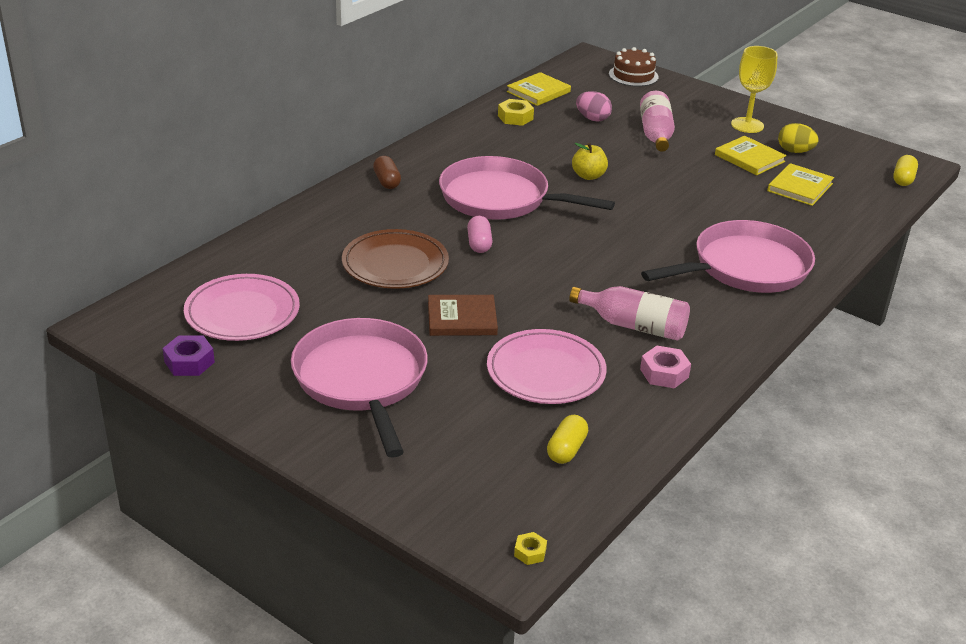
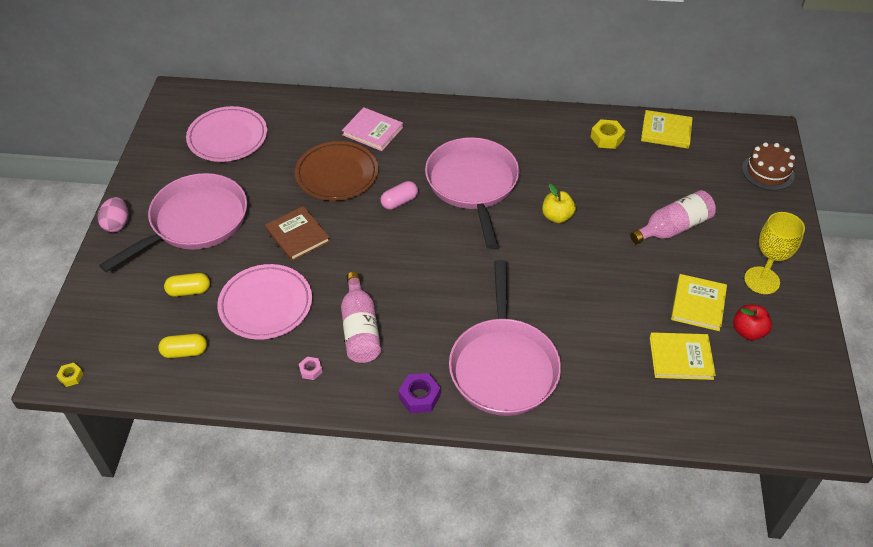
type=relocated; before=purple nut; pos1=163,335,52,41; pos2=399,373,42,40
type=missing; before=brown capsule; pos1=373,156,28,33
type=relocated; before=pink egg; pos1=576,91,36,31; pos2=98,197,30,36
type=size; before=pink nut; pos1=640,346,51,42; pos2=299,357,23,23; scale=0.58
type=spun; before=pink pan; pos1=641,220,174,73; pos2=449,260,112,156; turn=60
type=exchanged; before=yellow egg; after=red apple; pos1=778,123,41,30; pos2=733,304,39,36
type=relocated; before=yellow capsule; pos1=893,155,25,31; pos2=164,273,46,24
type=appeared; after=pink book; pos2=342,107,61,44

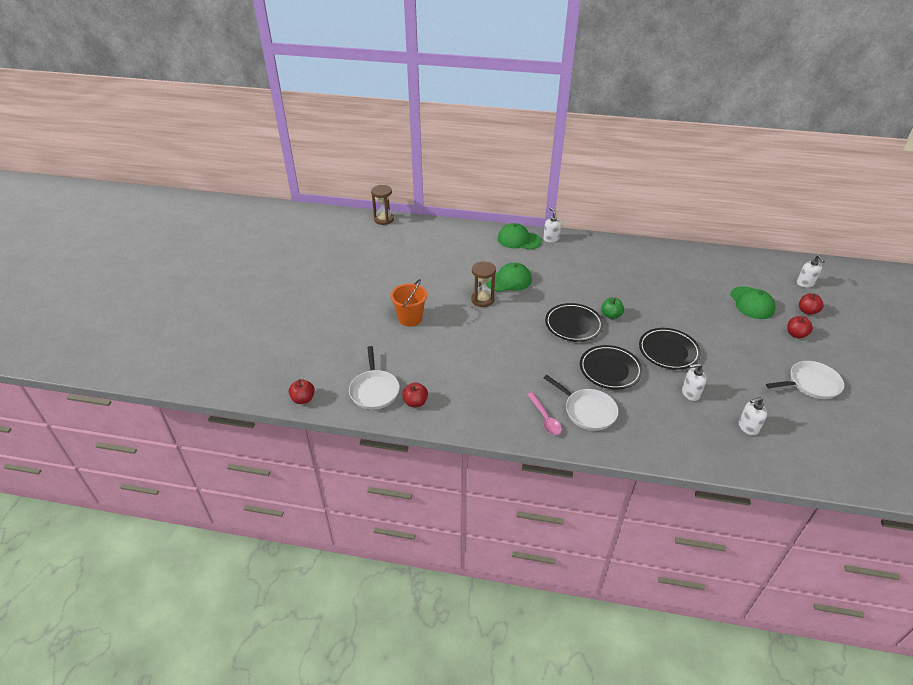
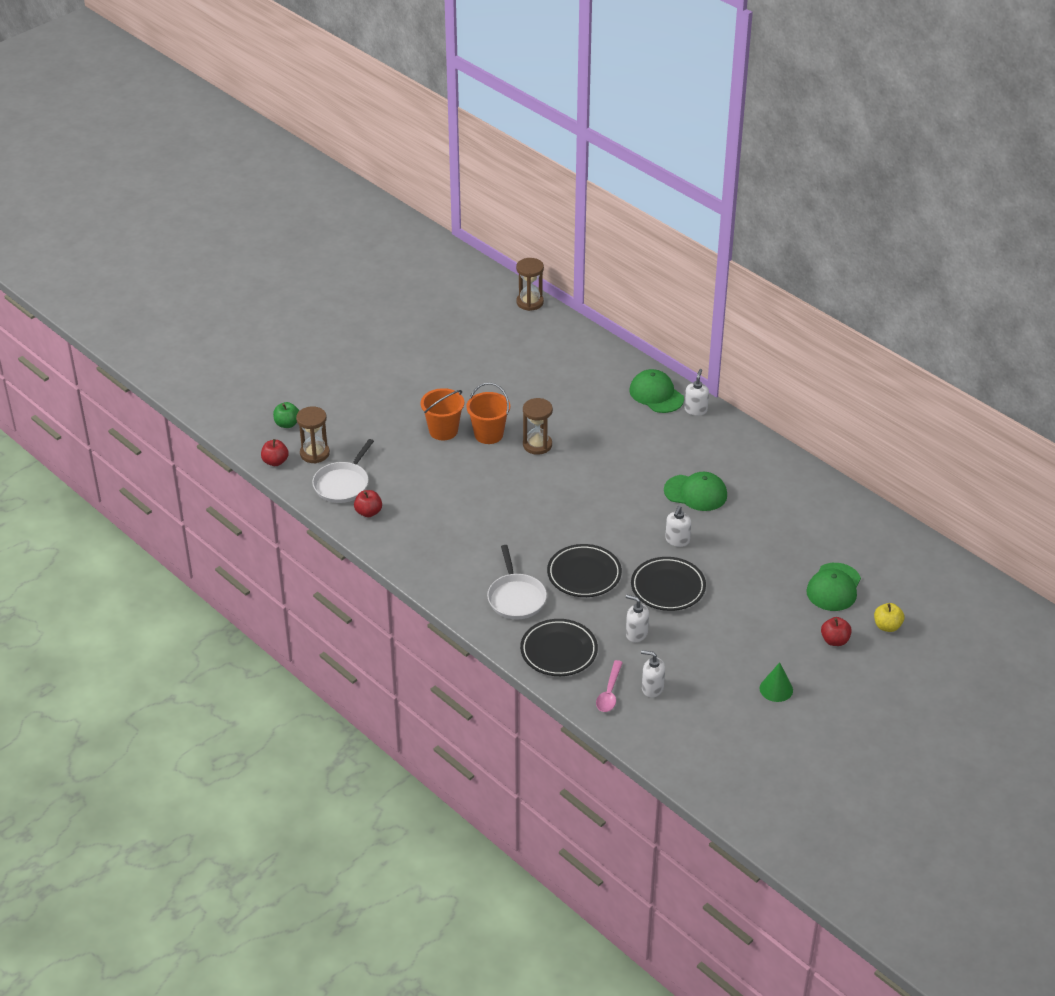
type=relocated; before=green cap; pos1=486,263,46,29; pos2=664,472,63,39
type=relocated; before=pink spoon; pos1=527,392,35,43; pos2=596,660,27,52
type=relocated; before=black plate; pos1=545,303,58,39; pos2=520,619,78,57
type=relocated; before=green apple; pos1=601,298,23,21; pos2=273,402,26,26
type=exchanged; before=white pan; after=green cone; pos1=766,361,78,38; pos2=760,662,33,40
type=relocated; before=white soap dispenser; pos1=797,255,28,33; pos2=665,506,26,41
type=colour; before=red apple; after=yellow apple; pos1=799,293,25,22; pos2=874,603,30,29
type=appeared; after=brown hourglass; pos2=296,406,34,57
type=appeared; after=orange bucket; pos2=466,383,44,61

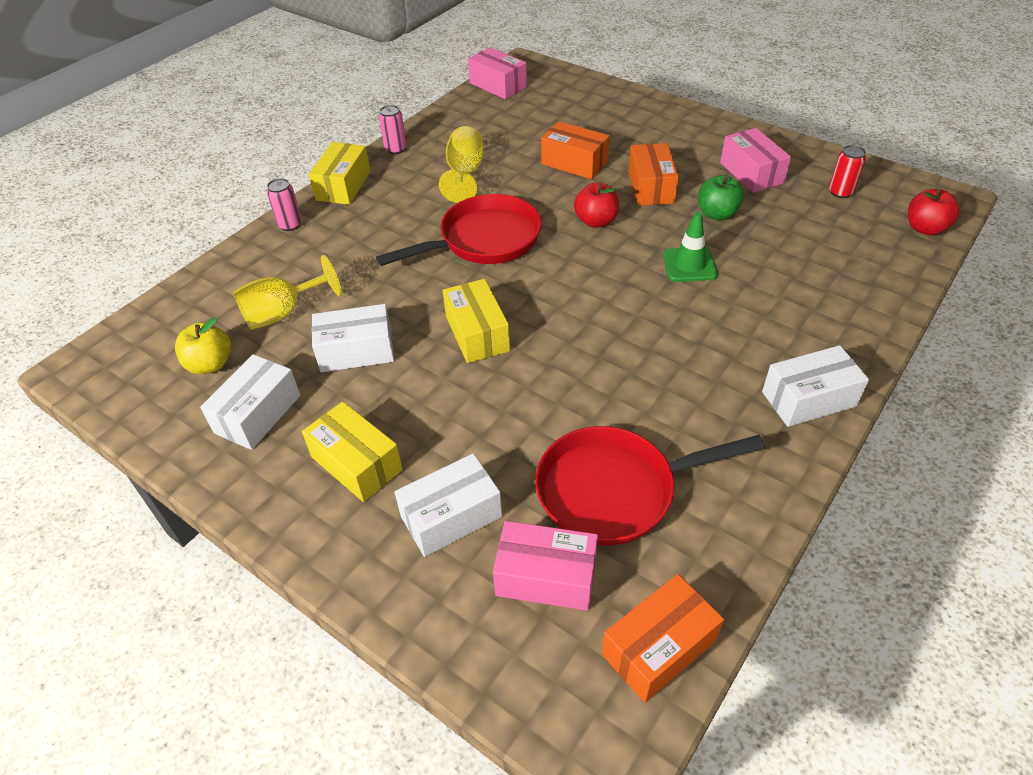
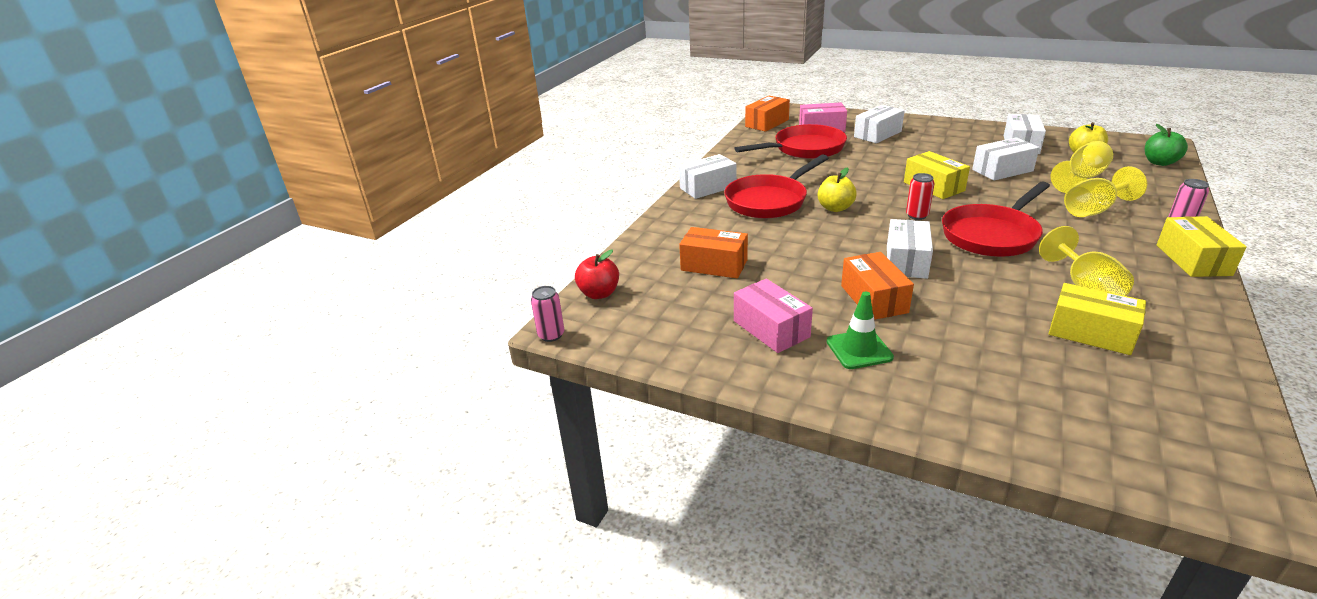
type=relocated; before=yellow box; pos1=302,402,101,100; pos2=1048,283,98,72
type=relocated; before=pink can; pos1=379,105,28,49; pos2=531,286,33,56
type=missing; before=pink box; pos1=468,47,59,52
type=relocated; before=orange box; pos1=541,121,69,58; pos2=679,227,69,51
type=exchanged; before=red apple; after=white box; pos1=574,182,45,46; pos2=887,219,46,60
type=relocated; before=green traffic cone; pos1=663,212,55,70; pos2=826,291,68,78
type=relocated; before=green apple; pos1=698,175,46,45; pos2=1145,124,43,42
type=relocated; before=red can; pos1=829,145,37,53; pos2=906,173,29,47
type=appeared; after=red pan; pos2=724,154,105,65
type=appeared; after=yellow apple; pos2=818,167,39,45
type=appeared; after=yellow goblet; pos2=1064,166,83,51

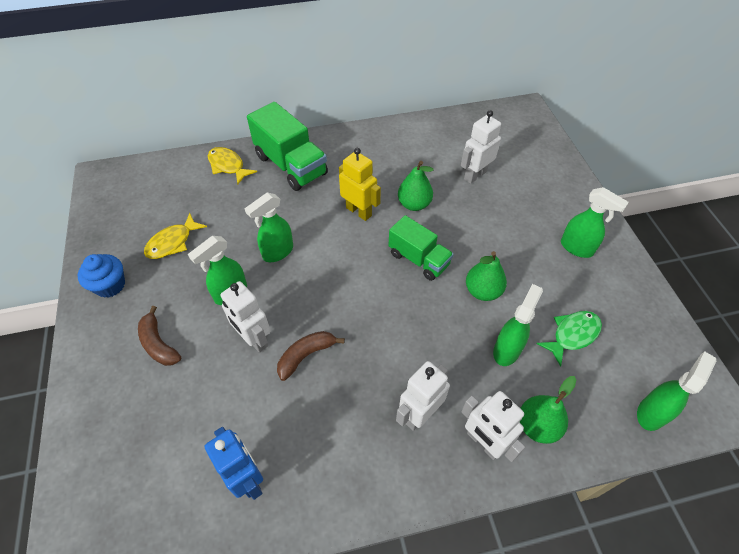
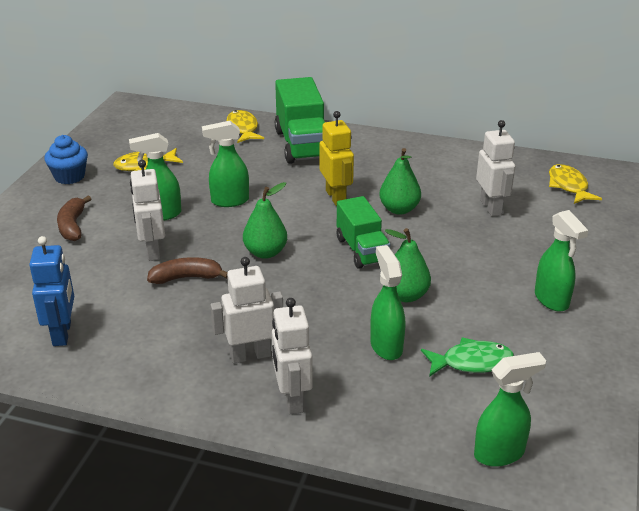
type=spun; before=white robot; pos1=461,110,40,74; pos2=476,120,39,96; turn=90
type=spun; before=green spray bottle; pos1=493,284,50,82; pos2=370,245,35,115; turn=-75
type=relocated; before=green pear; pos1=520,376,56,68; pos2=243,182,44,77
type=appeared; after=yellow fish; pos2=549,164,53,40

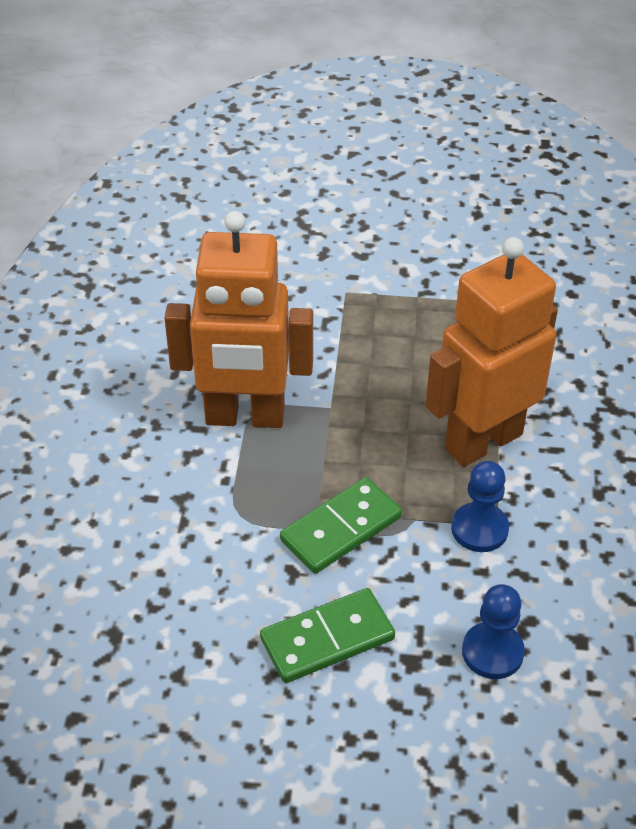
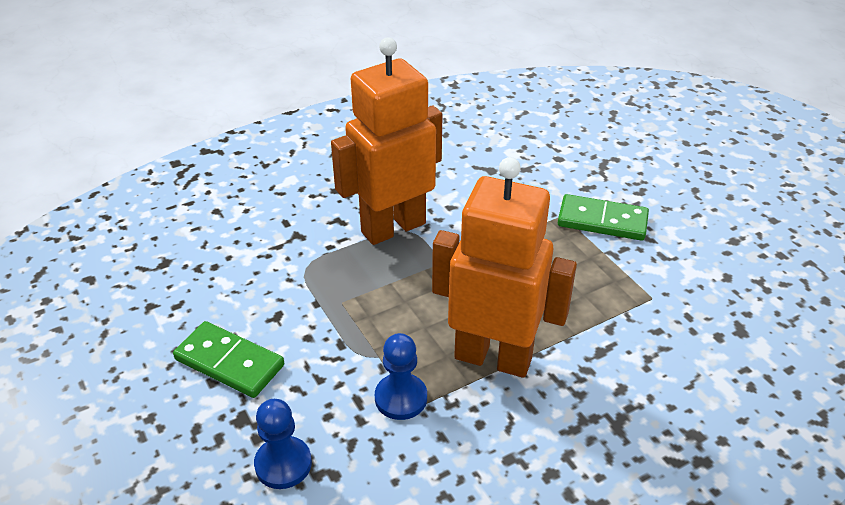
type=spun; before=orange robot; pos1=165,211,148,217; pos2=331,38,112,207; turn=90
type=relocated; before=green domino; pos1=280,477,122,97; pos2=558,194,91,47

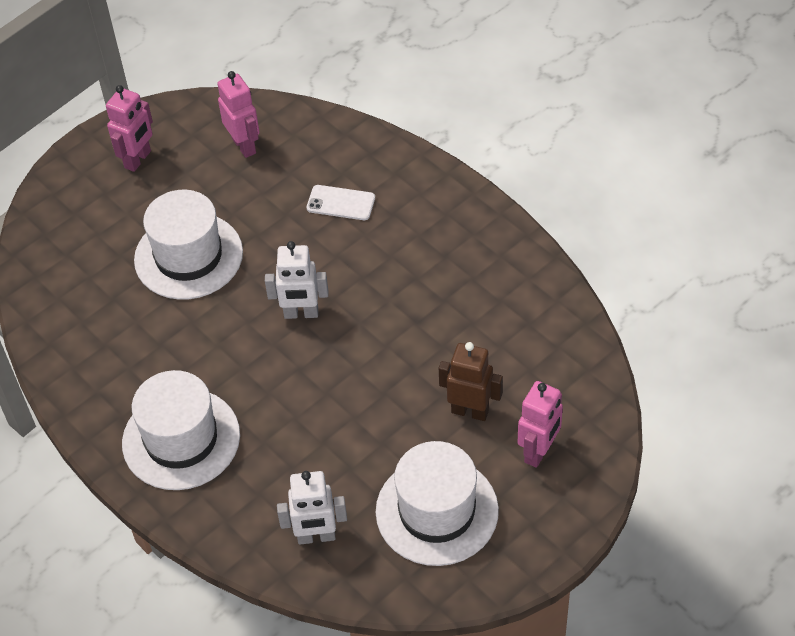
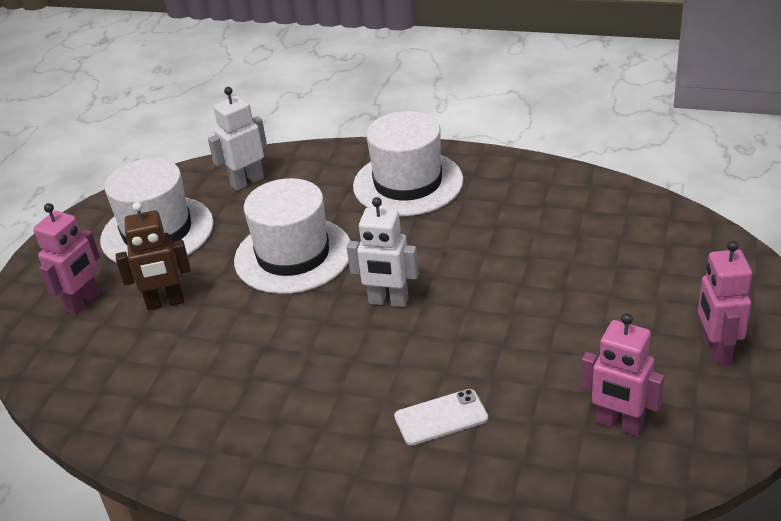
type=relocated; before=white hat; pos1=134,190,109,110; pos2=234,178,117,116
type=spun; before=white robot; pos1=265,241,63,78; pos2=347,197,72,110; turn=-135
type=spun; before=pink robot; pos1=518,381,45,87; pos2=33,203,67,112; turn=-150

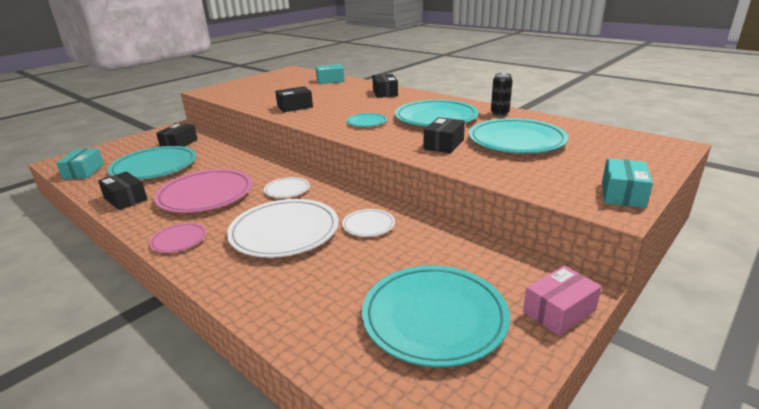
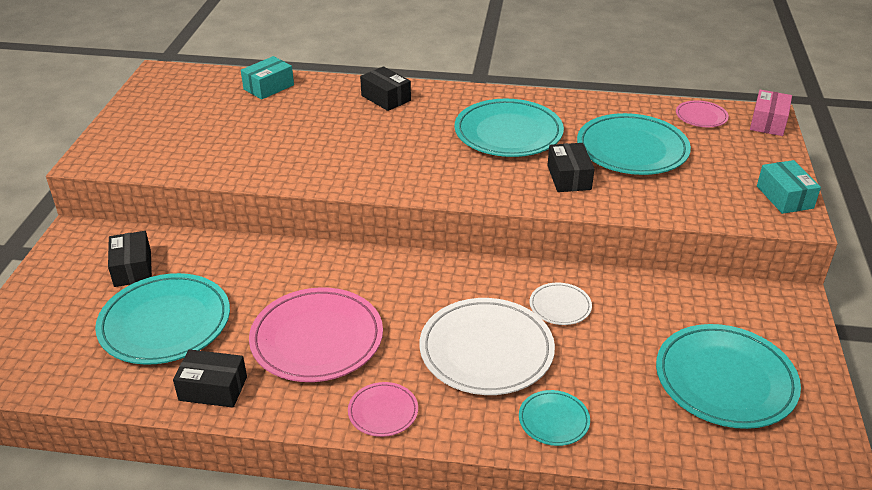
type=missing; before=turquoise box; pos1=56,148,48,32
type=missing; before=white plate; pos1=264,177,46,21
type=missing; before=black box; pos1=275,86,38,26
type=relocated; before=turquoise plate; pos1=346,113,41,14; pos2=519,390,71,56
type=missing; before=black can; pos1=491,73,22,43
type=relocated; before=pink box; pos1=523,266,79,70; pos2=750,90,42,46
type=appeared; after=pink plate; pos2=676,100,53,27

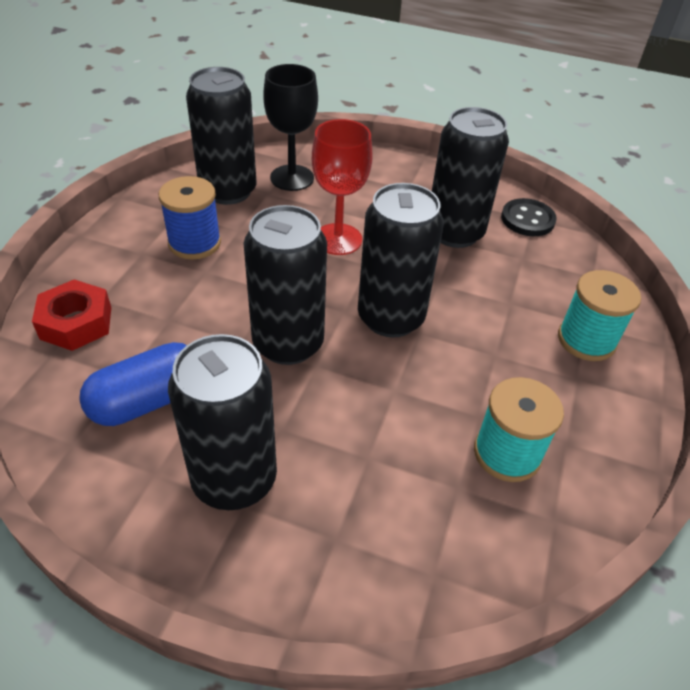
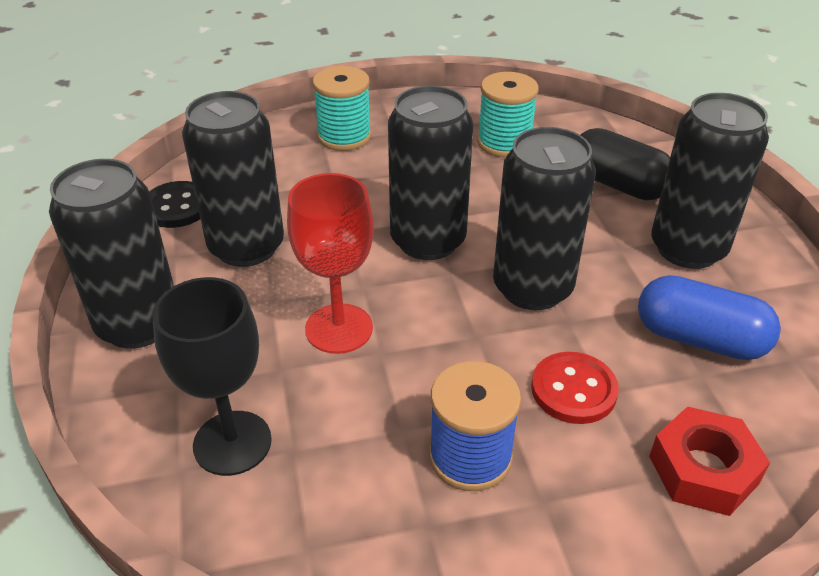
type=relocated; before=black can; pos1=186,67,70,138; pos2=49,159,125,190
type=appeared; after=red button; pos2=531,352,88,72
type=appeared; after=black capsule; pos2=580,128,90,72

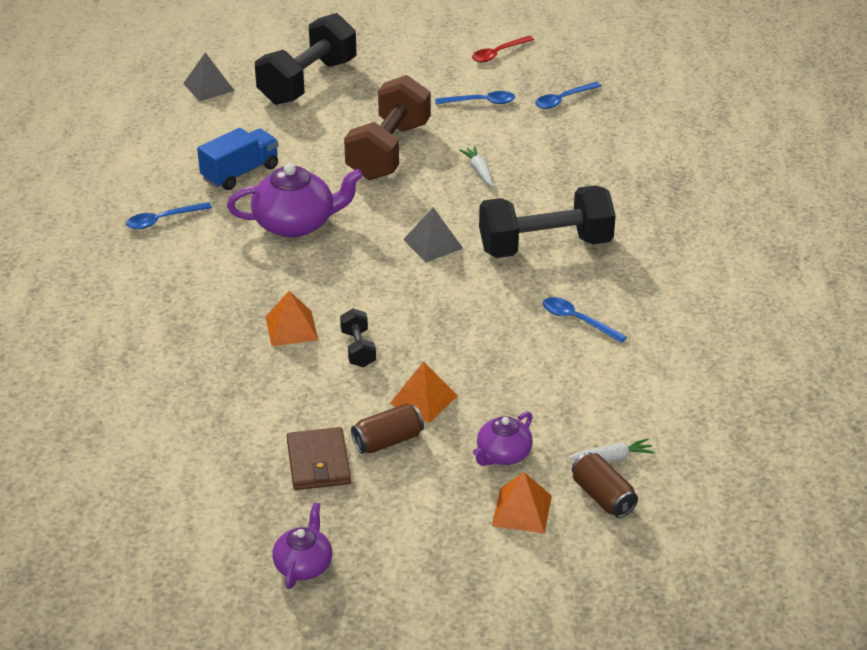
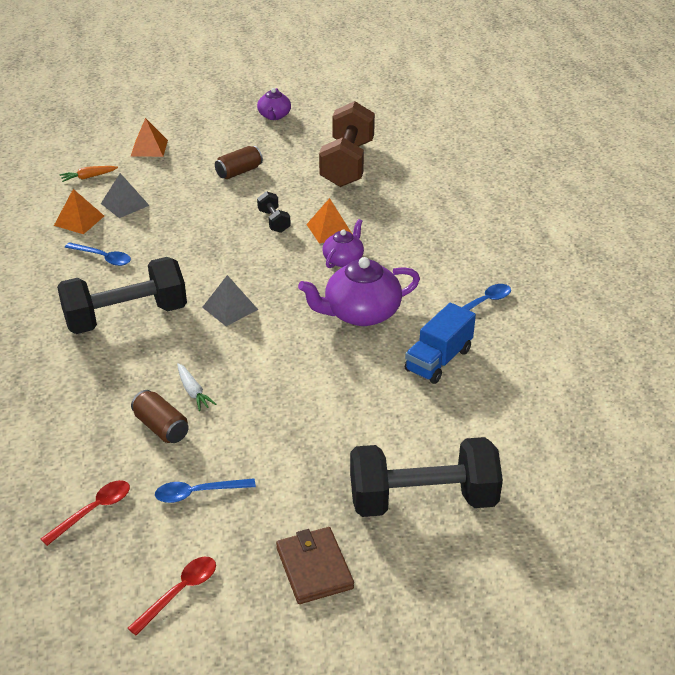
type=relocated; before=grey pyramid; pos1=183,52,52,49; pos2=101,173,49,45
type=spun; before=black dumbbell; pos1=255,13,102,92; pos2=350,437,153,80; turn=60
type=relocated; before=brown wallet; pos1=287,427,64,63; pos2=276,527,78,77
type=relocated; before=brown dumbbell; pos1=344,75,87,105; pos2=319,101,56,86
type=relocated; before=orange pyramid; pos1=390,361,68,62; pos2=54,189,50,45
type=relocated; before=purple teapot; pos1=473,412,60,54; pos2=322,219,42,49
type=colour; before=blue spoon; after=red spoon; pos1=535,82,66,27; pos2=41,480,89,66
type=colour; before=white carrot; after=orange carrot; pos1=568,438,87,24; pos2=60,166,58,16
type=relocated; before=brown can; pos1=572,452,66,66; pos2=131,390,58,53

